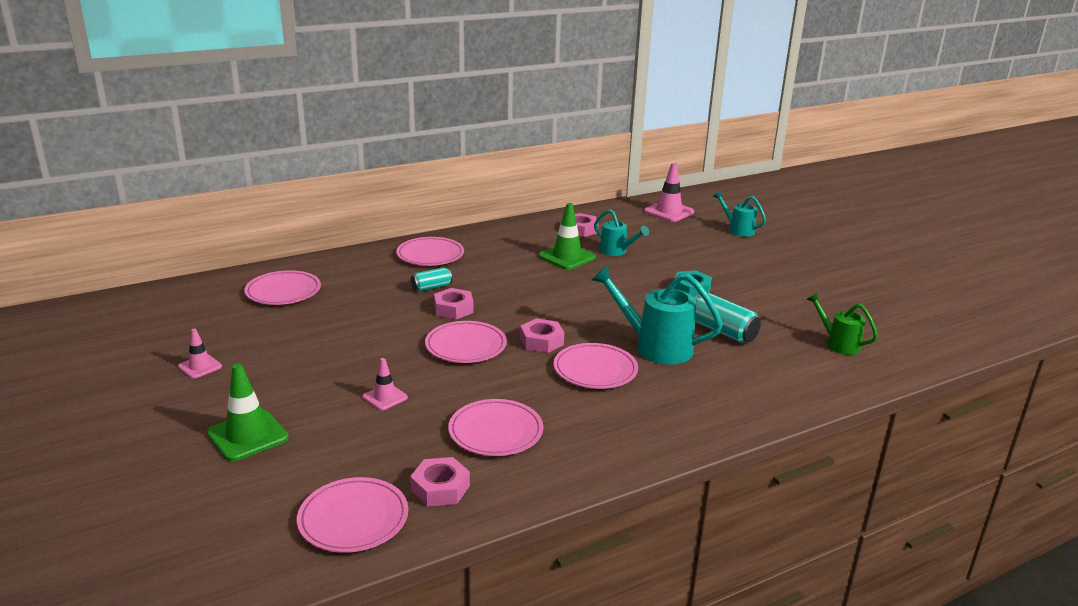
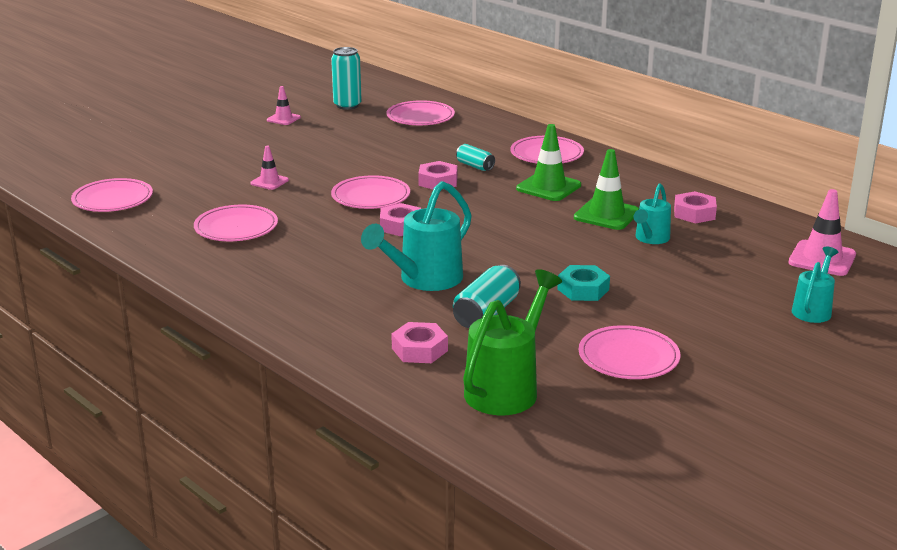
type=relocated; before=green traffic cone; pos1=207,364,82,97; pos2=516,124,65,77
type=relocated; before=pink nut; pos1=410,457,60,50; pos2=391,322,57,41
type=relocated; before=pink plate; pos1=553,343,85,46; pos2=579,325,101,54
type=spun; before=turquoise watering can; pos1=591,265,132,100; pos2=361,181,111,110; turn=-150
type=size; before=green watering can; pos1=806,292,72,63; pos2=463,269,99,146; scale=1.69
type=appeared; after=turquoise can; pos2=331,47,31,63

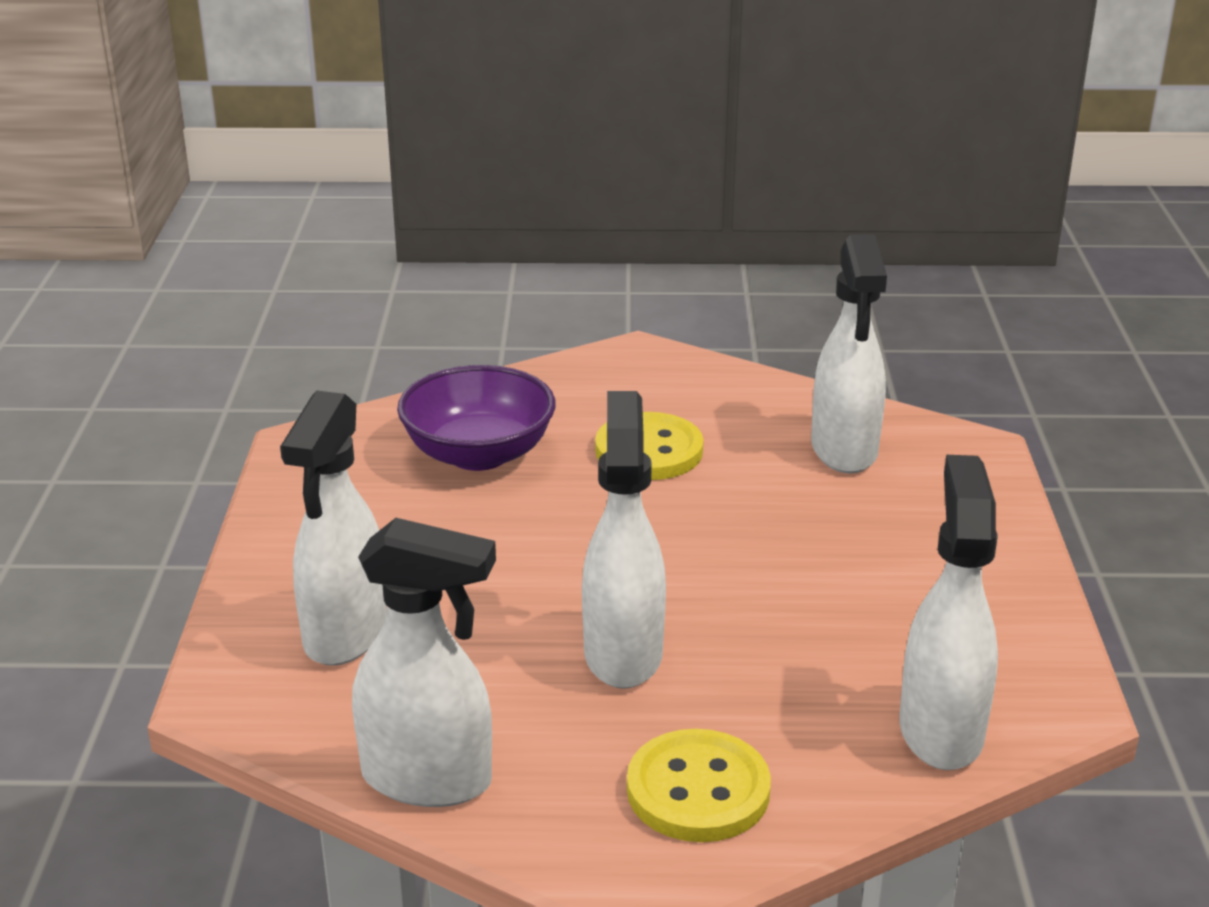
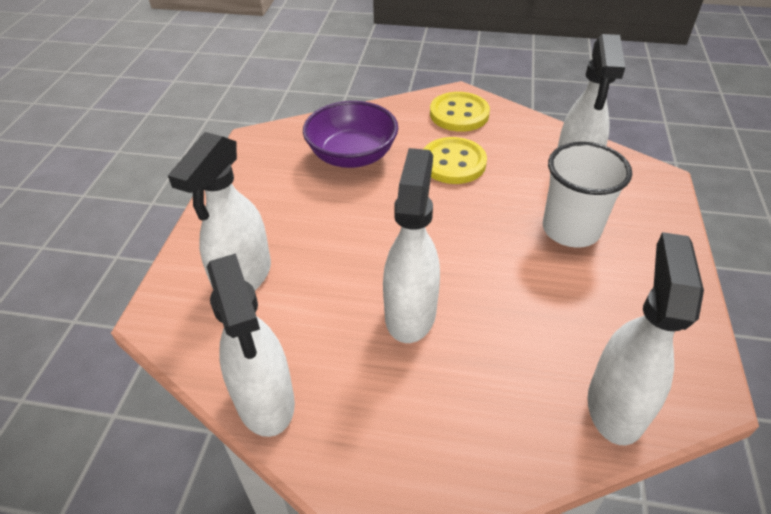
type=spun; before=white spray bottle; pos1=352,518,144,289; pos2=207,253,88,184; turn=45
type=relocated; before=yellow button; pos1=627,729,144,113; pos2=430,92,60,40
type=appeared; after=white cup; pos2=543,142,89,106

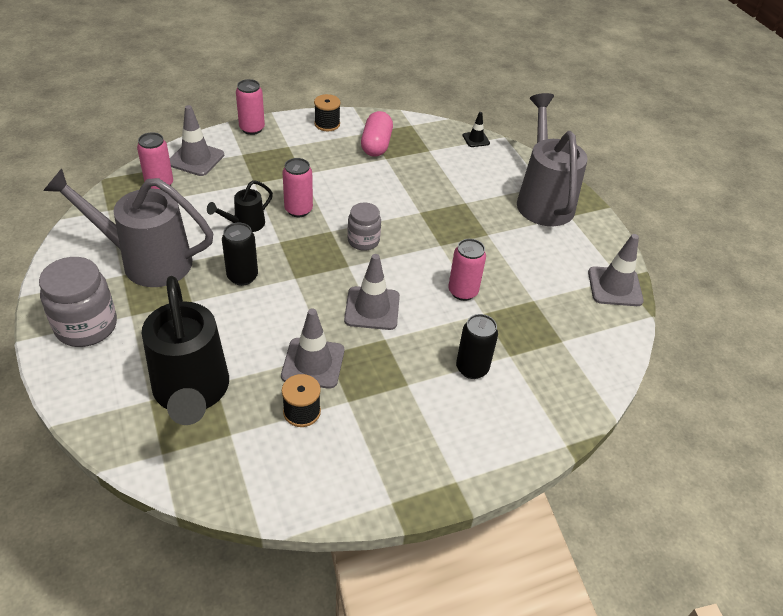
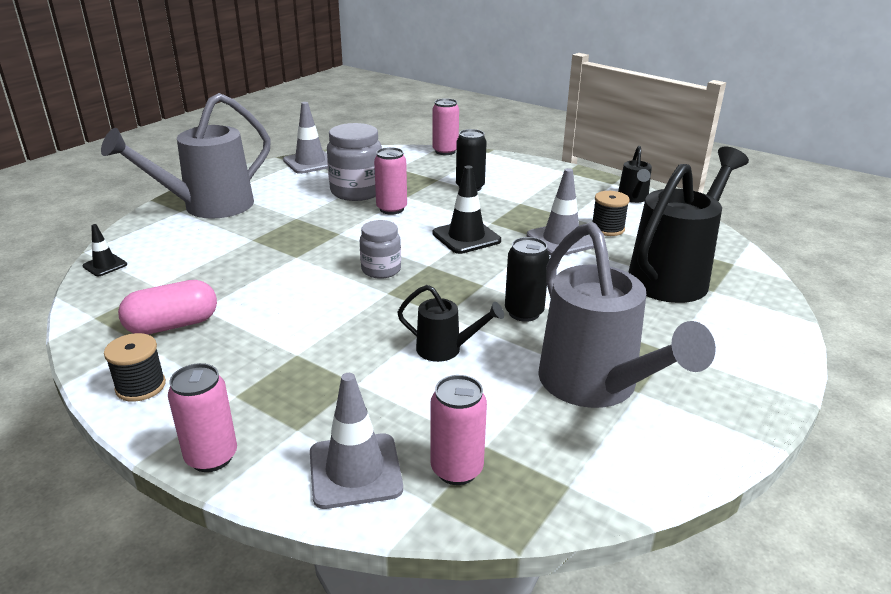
type=relocated; before=grey jar; pos1=39,257,78,90; pos2=327,123,55,78
type=relocated; before=pink can; pos1=283,158,30,59; pos2=432,98,27,57
type=colour; before=grey traffic cone; after=black traffic cone; pos1=344,254,56,76; pos2=432,166,69,88
type=appeared; after=black watering can; pos2=618,146,34,57

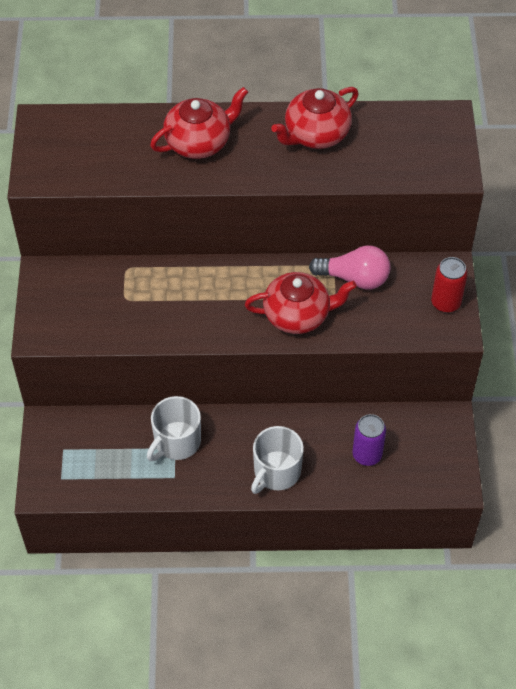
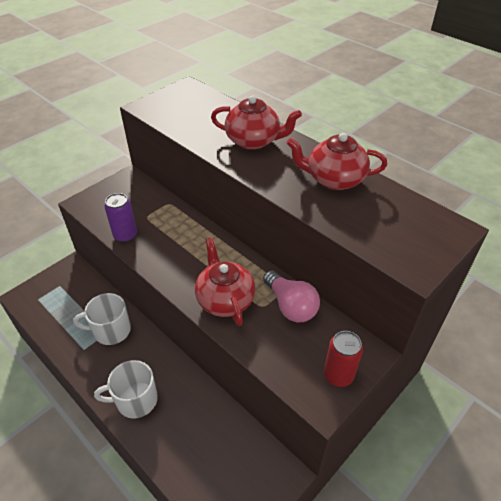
type=spun; before=red teapot; pos1=245,272,112,62; pos2=195,237,61,89; turn=-150
type=relocated; before=purple can; pos1=352,414,34,52; pos2=105,193,32,49

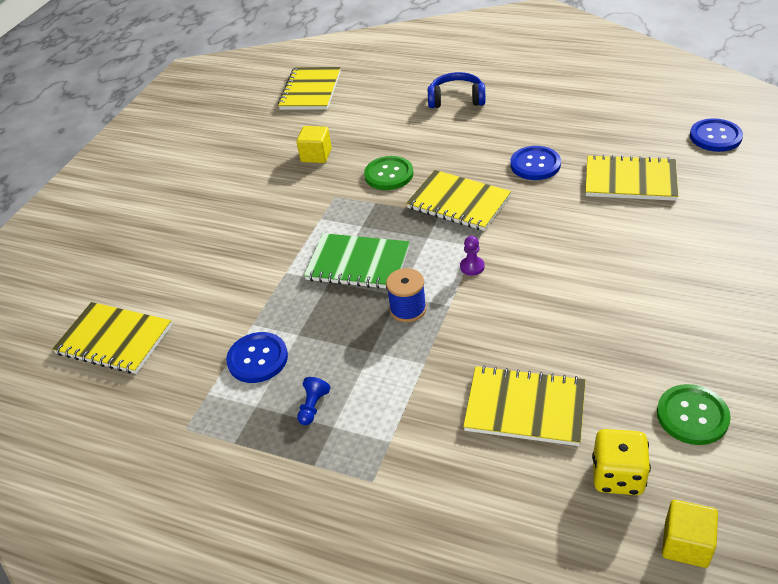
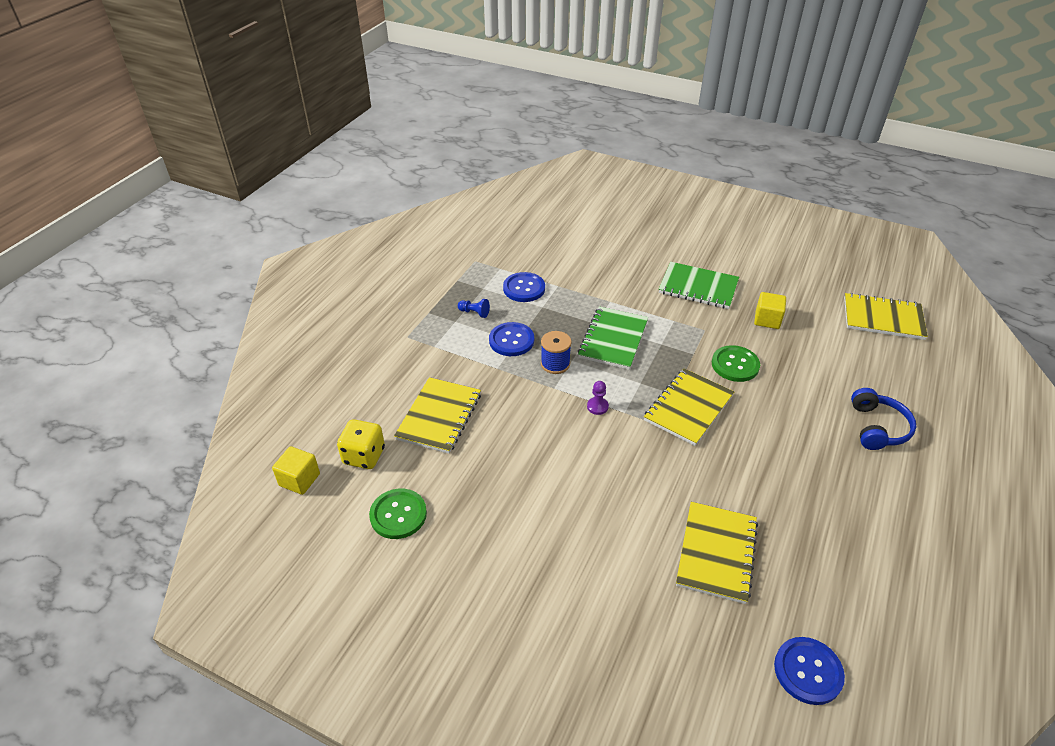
type=missing; before=yellow notebook; pos1=52,302,120,72
type=relocated; before=blue button; pos1=511,146,50,34; pos2=489,322,45,34
type=appeared; after=green notebook; pos2=659,262,80,47

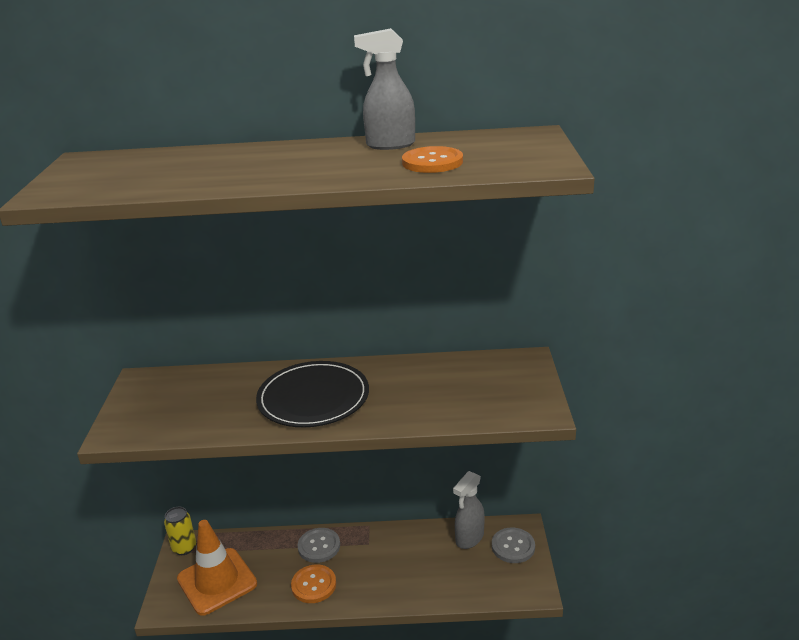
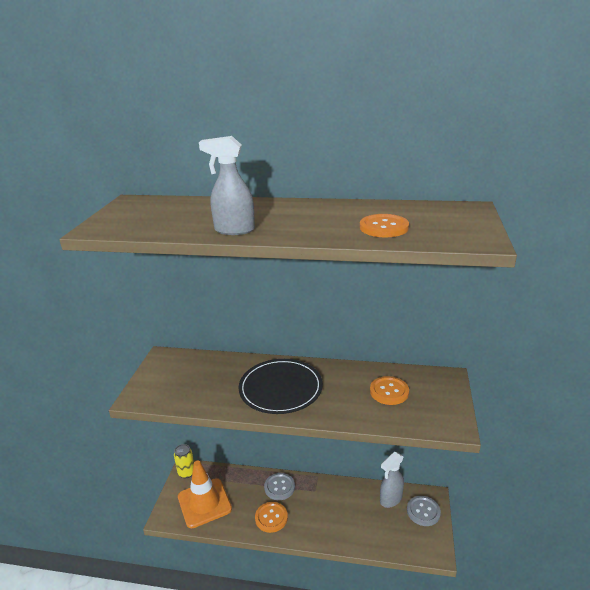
type=relocated; before=grey spray bottle; pos1=354,28,61,122; pos2=199,136,56,99
type=appeared; after=orange button; pos2=370,376,39,29

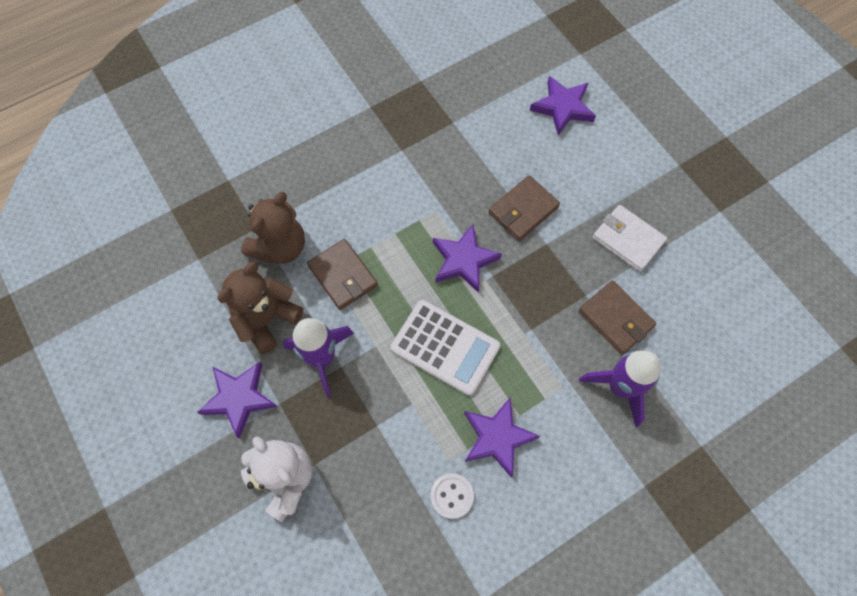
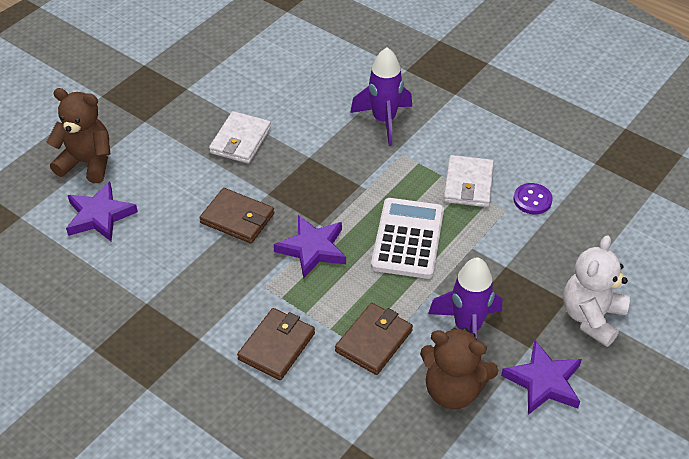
type=relocated; before=brown teddy bear; pos1=241,192,64,72; pos2=47,88,63,95
type=colour; before=white button; after=purple button; pos1=430,473,44,46; pos2=513,183,40,31
type=exchanged; before=purple star; after=white wallet; pos1=464,398,76,80; pos2=444,155,50,52
type=relocated; before=brown wallet; pos1=579,281,77,74; pos2=237,308,78,72

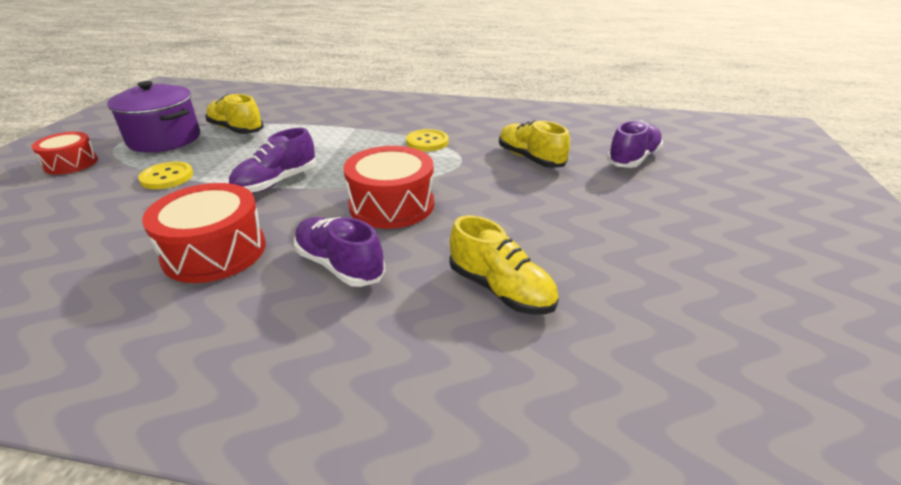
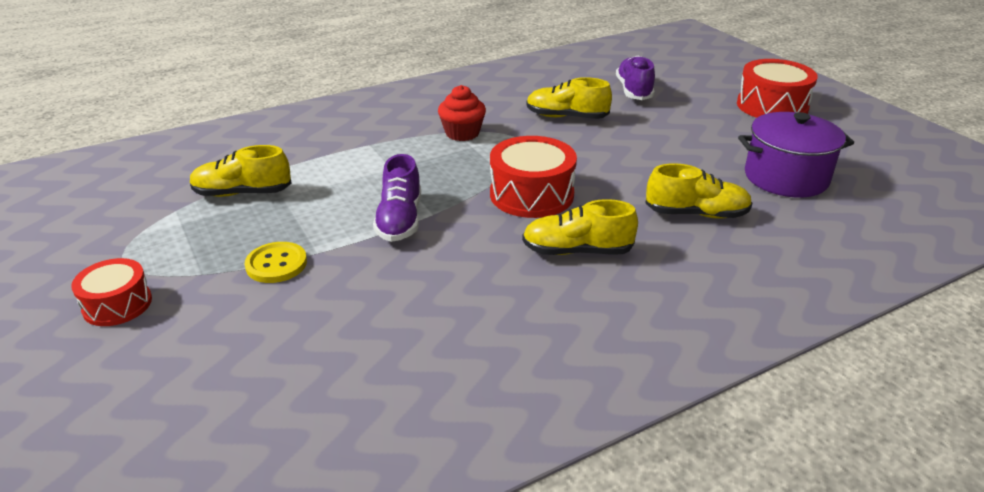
type=relocated; before=purple pot; pos1=107,81,93,72; pos2=738,112,116,85
type=relocated; before=red drum; pos1=142,183,124,100; pos2=737,59,81,59
type=colour; before=purple shoe; after=yellow shoe; pos1=294,217,92,70; pos2=522,199,116,56
type=exchanged; before=yellow button; after=red cupcake; pos1=406,129,43,22; pos2=438,85,48,56

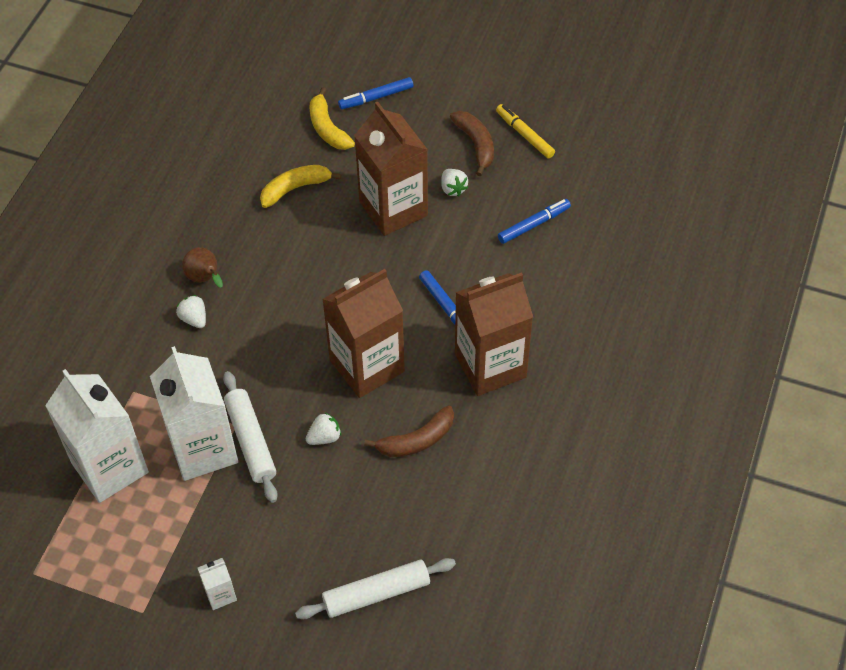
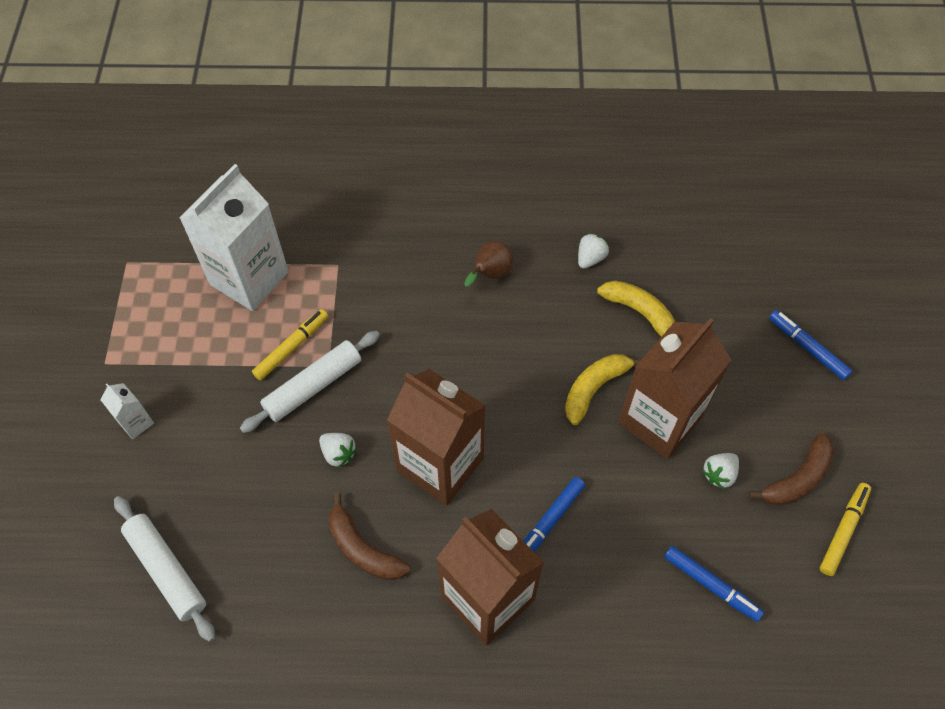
type=exchanged; before=white carton; after=yellow marker; pos1=150,346,88,135; pos2=252,309,76,71
type=relocated; before=white strawberry; pos1=176,295,30,33; pos2=578,233,31,36
type=relocated; before=yellow banana; pos1=310,87,45,63; pos2=565,354,77,71

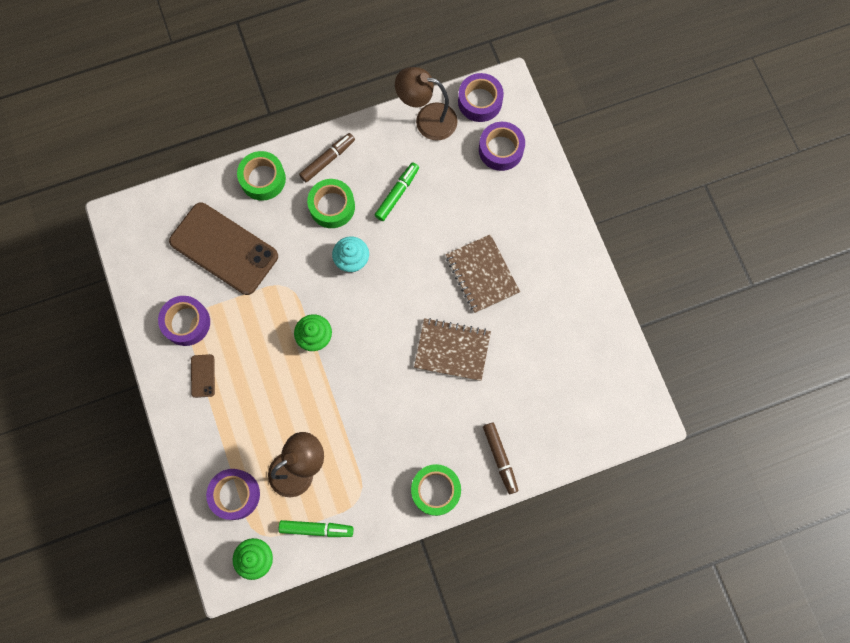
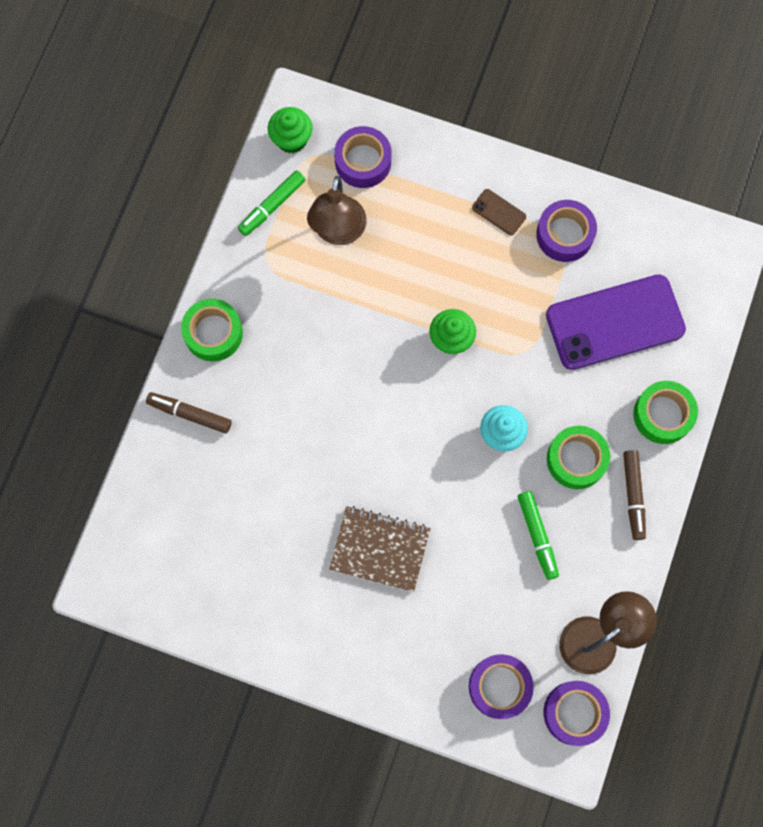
type=colour; before=brown phone; after=purple phone; pos1=169,203,109,92; pos2=546,274,140,96
type=missing; before=brown notebook; pos1=414,318,77,63

